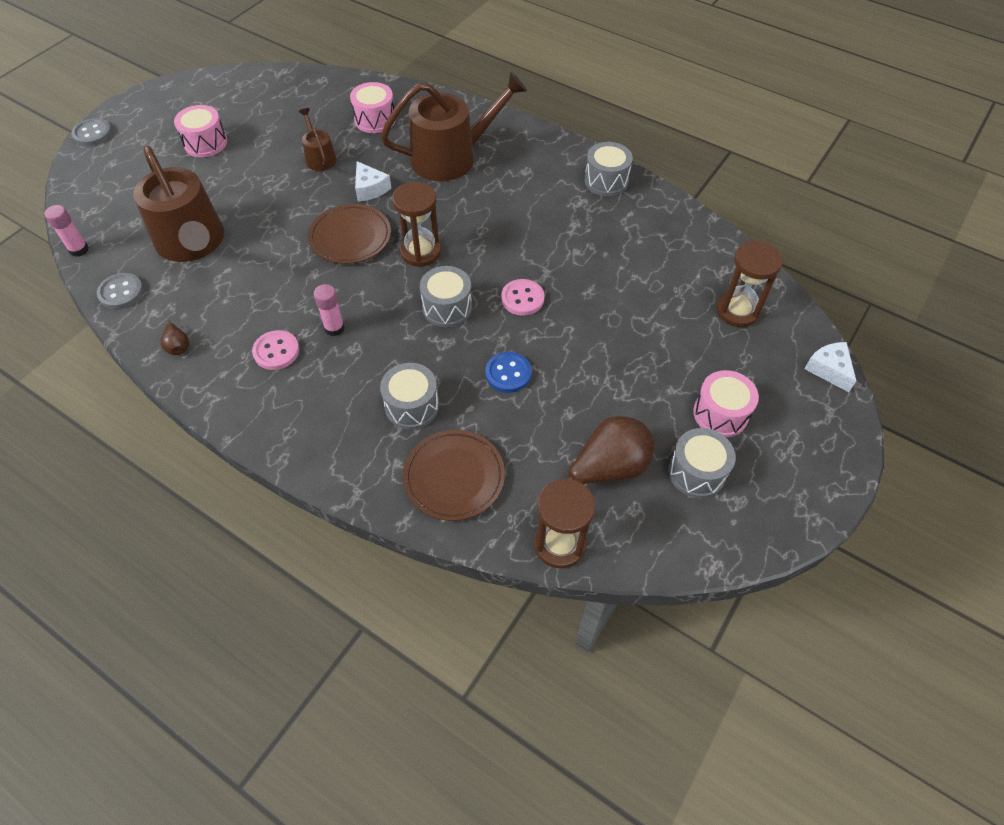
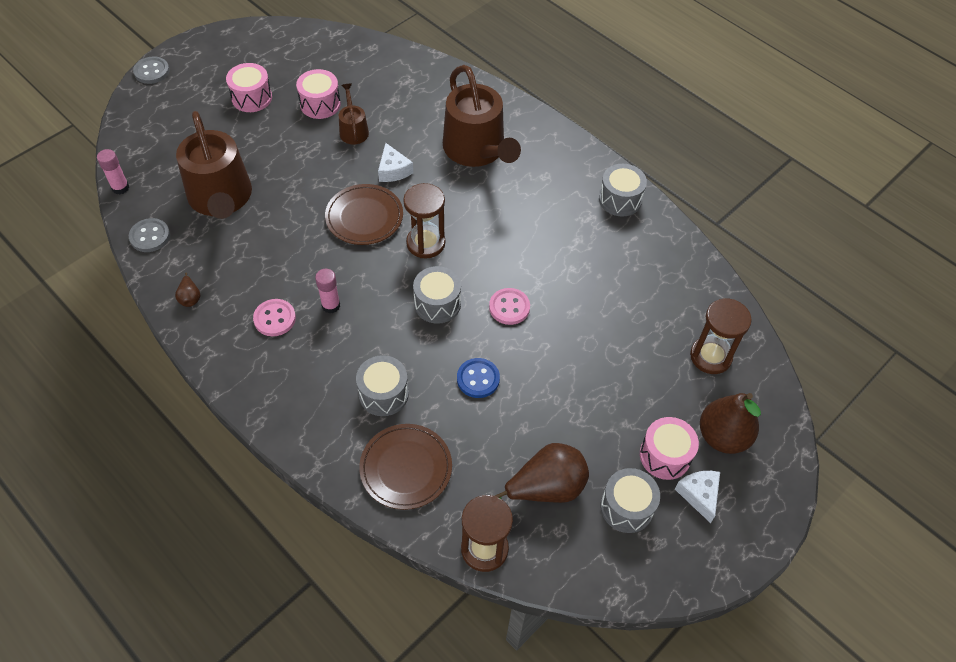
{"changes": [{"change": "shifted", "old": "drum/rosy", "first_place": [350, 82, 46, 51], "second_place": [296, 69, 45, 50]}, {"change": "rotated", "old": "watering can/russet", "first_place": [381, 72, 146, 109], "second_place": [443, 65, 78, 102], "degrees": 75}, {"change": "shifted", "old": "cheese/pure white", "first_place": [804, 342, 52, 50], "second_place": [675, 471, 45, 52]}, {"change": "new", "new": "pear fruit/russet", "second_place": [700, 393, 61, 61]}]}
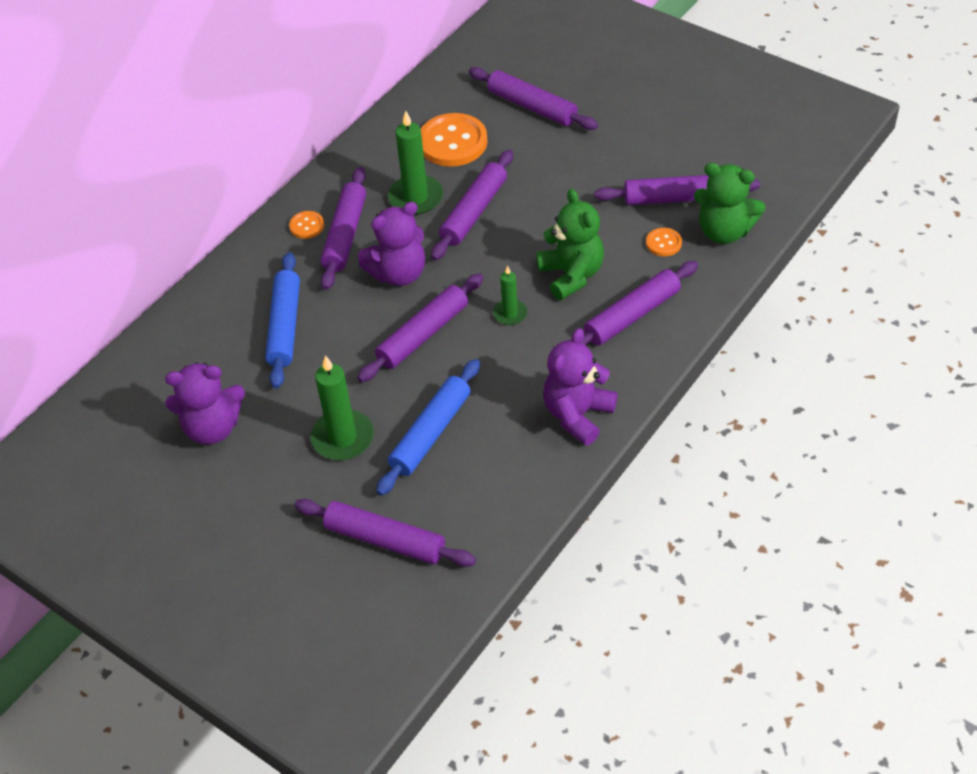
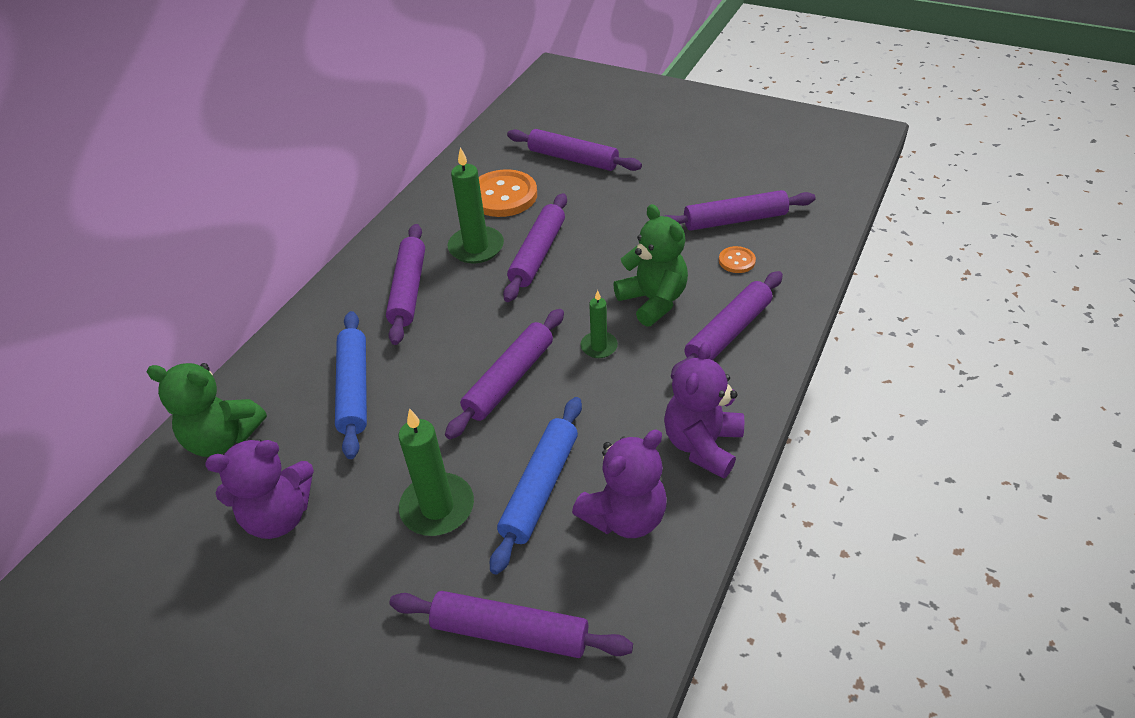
{"changes": [{"change": "shifted", "old": "teddy/green", "first_place": [694, 163, 71, 81], "second_place": [147, 363, 120, 94]}, {"change": "shifted", "old": "teddy/violet", "first_place": [358, 202, 67, 84], "second_place": [572, 430, 95, 108]}, {"change": "gone", "old": "shirt button/orange-coloured", "first_place": [289, 211, 35, 28]}]}
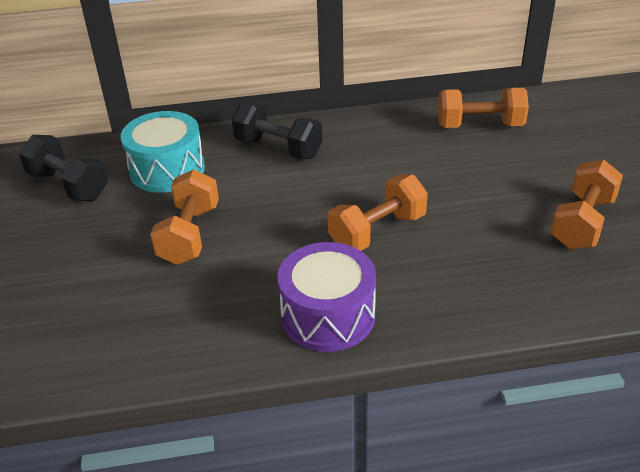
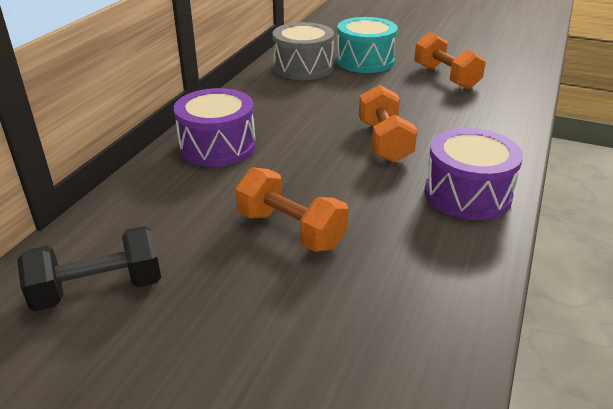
{"changes": [{"change": "swapped", "old": "hand weight/jet-black", "new": "drum/violet", "first_place": [232, 102, 90, 58], "second_place": [174, 88, 82, 79]}, {"change": "swapped", "old": "hand weight/orange-coloured", "new": "drum/gray", "first_place": [438, 88, 91, 40], "second_place": [272, 22, 62, 58]}, {"change": "shifted", "old": "drum/turquoise", "first_place": [121, 111, 84, 82], "second_place": [336, 17, 62, 56]}]}
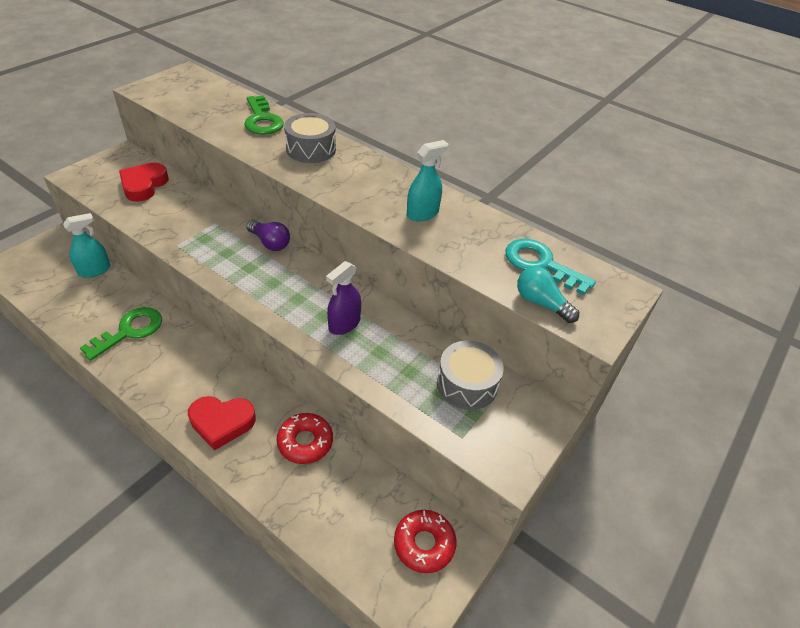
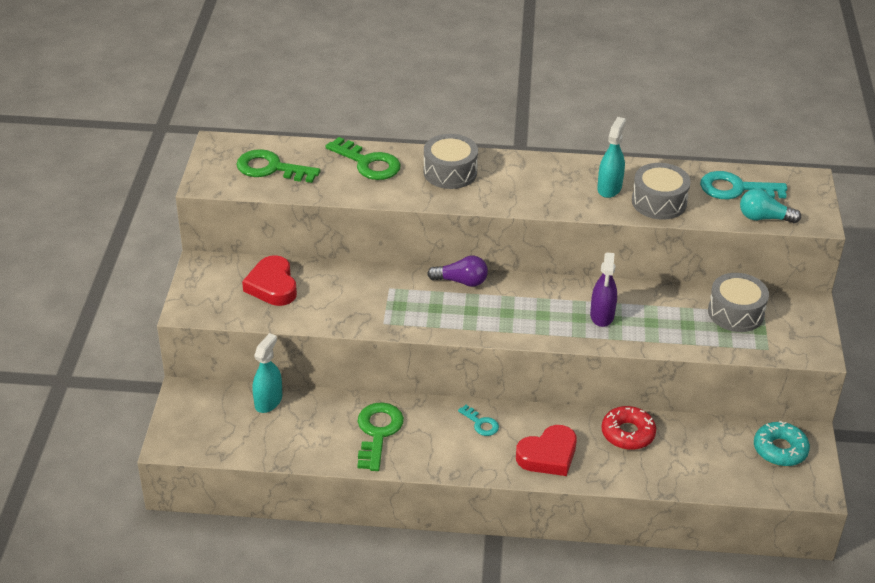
{"changes": [{"change": "new", "new": "latchkey/green", "second_place": [236, 149, 84, 34]}, {"change": "new", "new": "latchkey/turquoise", "second_place": [458, 405, 41, 31]}, {"change": "new", "new": "drum/gray", "second_place": [632, 163, 59, 57]}, {"change": "repainted", "old": "glazed donut/crimson", "new": "glazed donut/turquoise", "first_place": [394, 510, 62, 63], "second_place": [754, 421, 56, 45]}]}
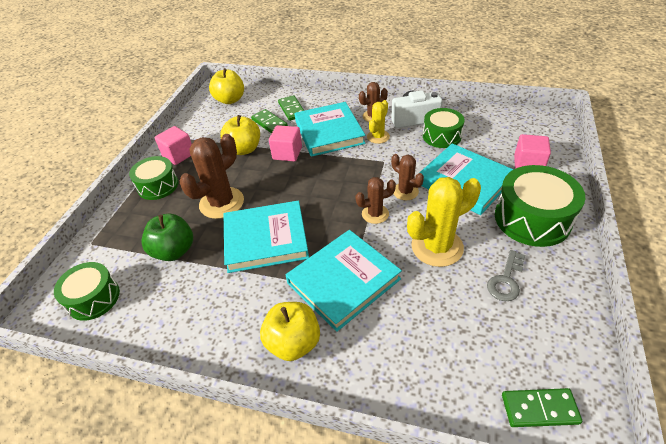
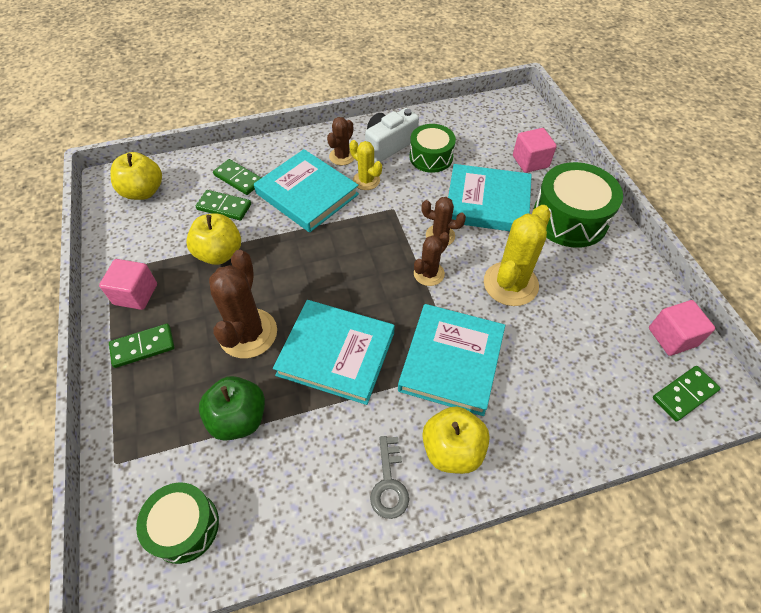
{"changes": [{"change": "swapped", "old": "drum/green", "new": "domino tile/green", "first_place": [129, 156, 49, 44], "second_place": [109, 324, 65, 44]}, {"change": "rotated", "old": "hardback/turquoise", "first_place": [224, 201, 85, 72], "second_place": [273, 300, 122, 105], "degrees": 60}, {"change": "rotated", "old": "cactus/bright yellow", "first_place": [367, 100, 23, 44], "second_place": [349, 140, 33, 50], "degrees": -45}, {"change": "shifted", "old": "latchkey/gray", "first_place": [487, 250, 38, 51], "second_place": [370, 436, 39, 83]}, {"change": "shifted", "old": "block/rosy", "first_place": [269, 125, 33, 36], "second_place": [649, 300, 66, 56]}]}
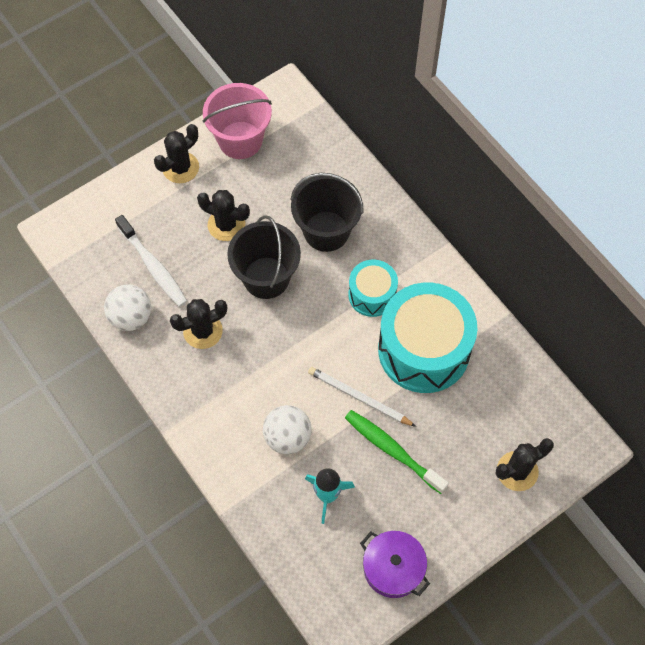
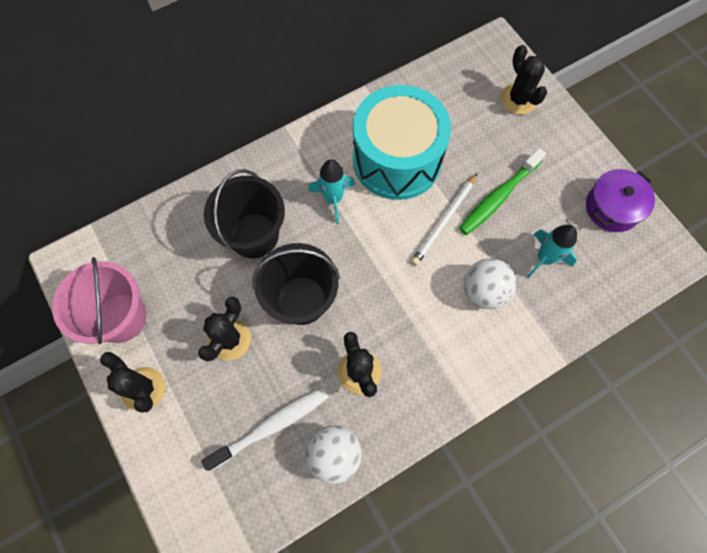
{"changes": [{"change": "swapped", "old": "drum/turquoise", "new": "toy rocket/turquoise", "first_place": [348, 260, 50, 57], "second_place": [308, 159, 47, 65]}]}
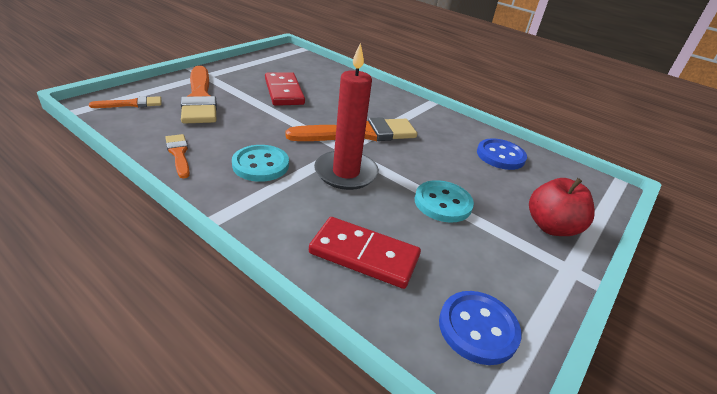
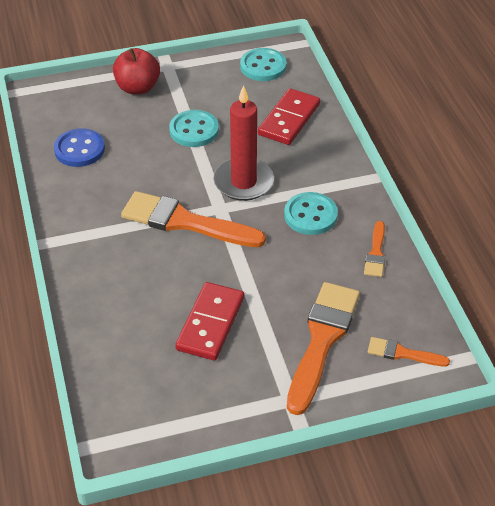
{"changes": [{"change": "repainted", "old": "shirt button/cobalt", "new": "shirt button/turquoise", "first_place": [439, 291, 82, 74], "second_place": [240, 48, 46, 33]}, {"change": "rotated", "old": "domino tile/crimson", "first_place": [309, 217, 112, 72], "second_place": [258, 88, 62, 57], "degrees": 60}]}
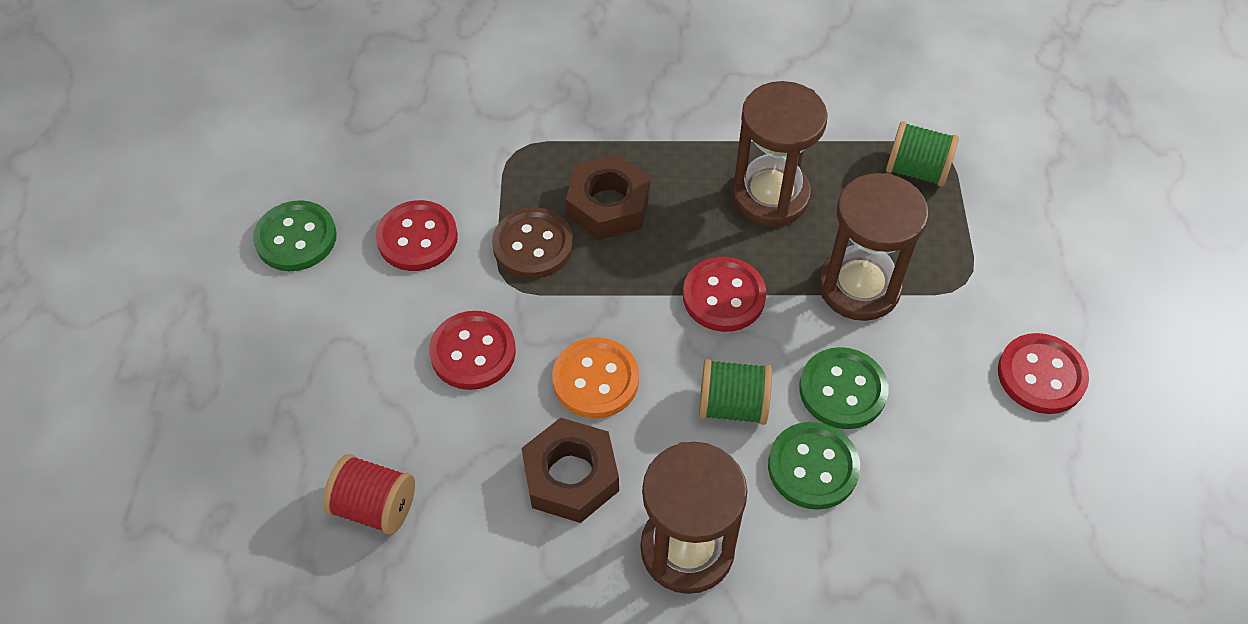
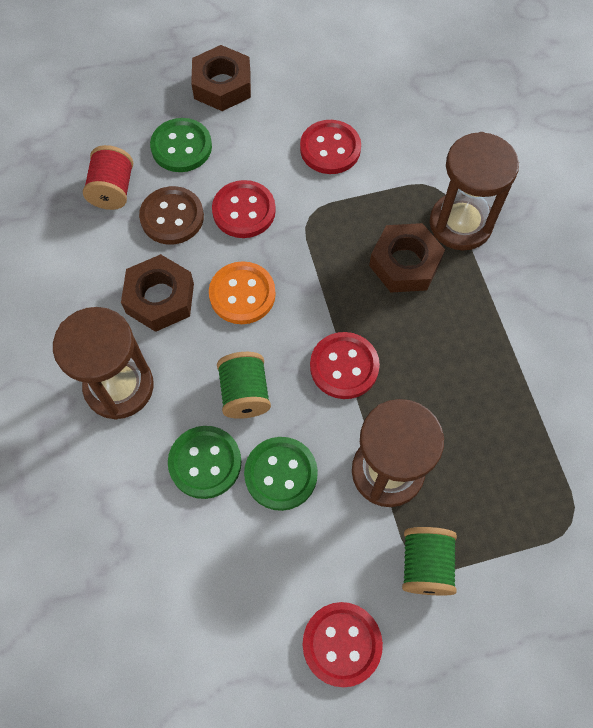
{"changes": [{"change": "shifted", "old": "shirt button/russet", "first_place": [492, 207, 81, 72], "second_place": [139, 186, 65, 59]}, {"change": "shifted", "old": "shirt button/green", "first_place": [253, 200, 84, 71], "second_place": [150, 118, 62, 54]}, {"change": "new", "new": "hexagon nut/russet", "second_place": [191, 45, 60, 66]}, {"change": "shifted", "old": "spool/green", "first_place": [886, 121, 73, 66], "second_place": [402, 527, 55, 68]}, {"change": "shifted", "old": "hourglass/russet", "first_place": [732, 81, 96, 145], "second_place": [429, 132, 90, 119]}]}
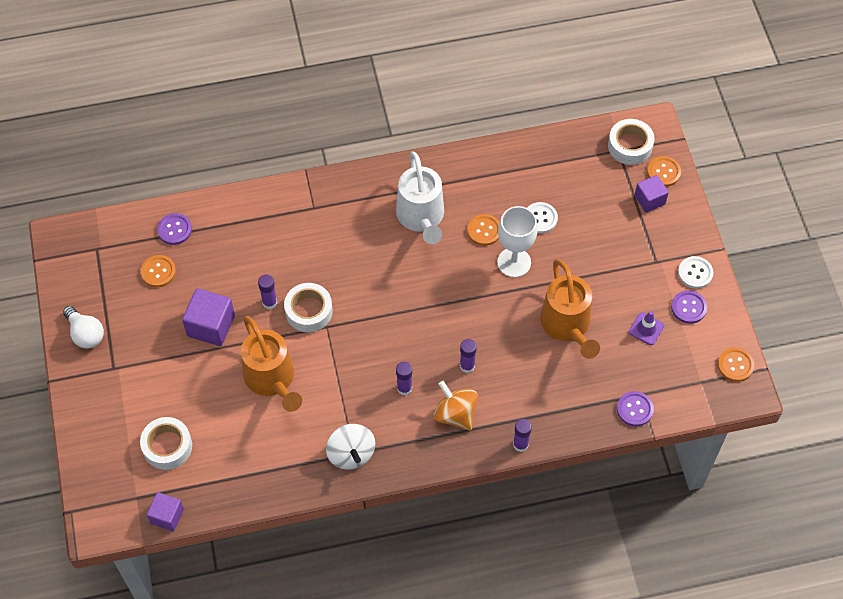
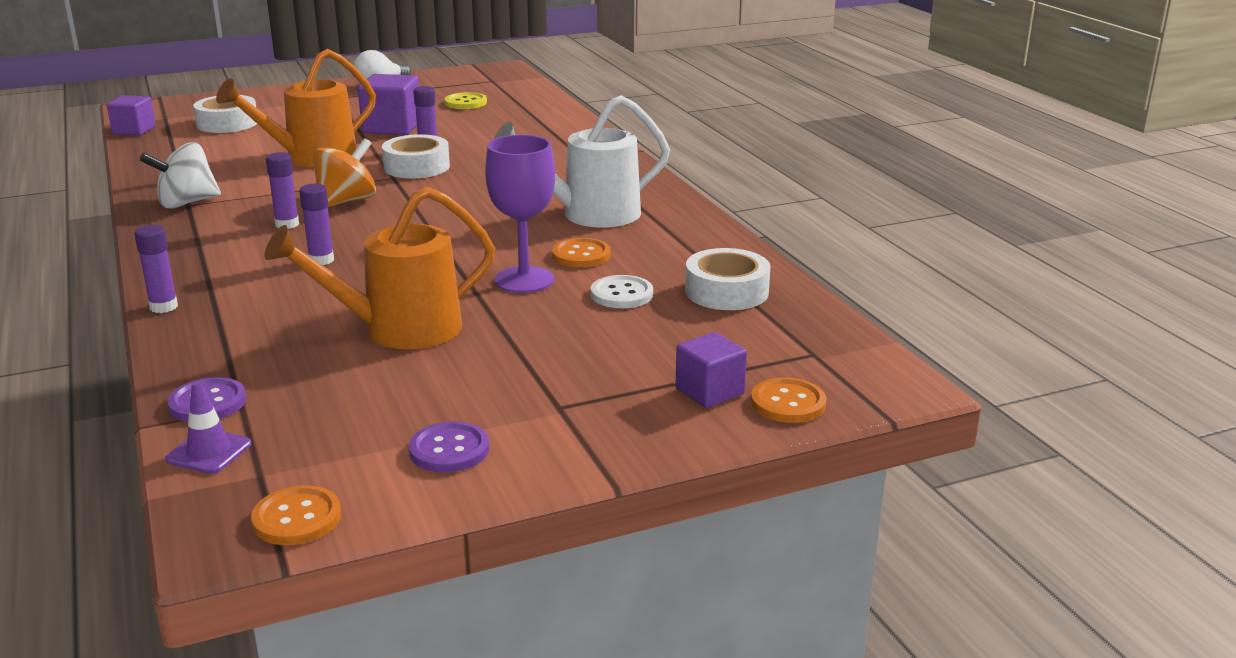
{"changes": [{"change": "shifted", "old": "safety cone/violet", "first_place": [629, 311, 35, 34], "second_place": [165, 381, 86, 93]}, {"change": "shifted", "old": "toy top/orange-coloured", "first_place": [434, 381, 44, 49], "second_place": [313, 138, 63, 69]}, {"change": "repainted", "old": "shirt button/orange-coloured", "new": "shirt button/bright yellow", "first_place": [141, 255, 35, 32], "second_place": [445, 92, 42, 17]}, {"change": "repainted", "old": "goblet/pure white", "new": "goblet/violet", "first_place": [497, 206, 41, 71], "second_place": [485, 135, 70, 158]}, {"change": "shifted", "old": "roll of tape/pure white", "first_place": [608, 119, 47, 46], "second_place": [685, 248, 85, 62]}, {"change": "gone", "old": "shirt button/violet", "first_place": [157, 213, 35, 32]}, {"change": "gone", "old": "shirt button/pure white", "first_place": [678, 256, 36, 33]}]}
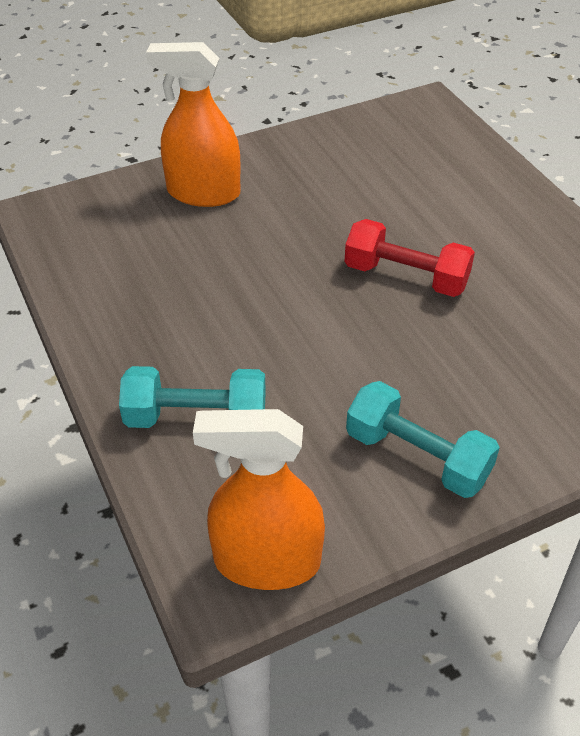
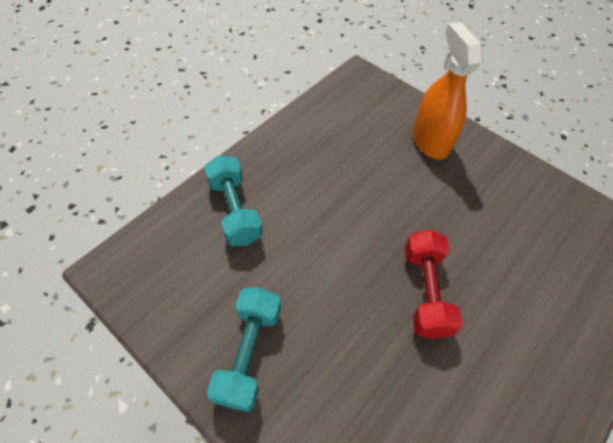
{"changes": [{"change": "gone", "old": "spray cleaner/orange-coloured", "first_place": [193, 409, 132, 181]}]}
